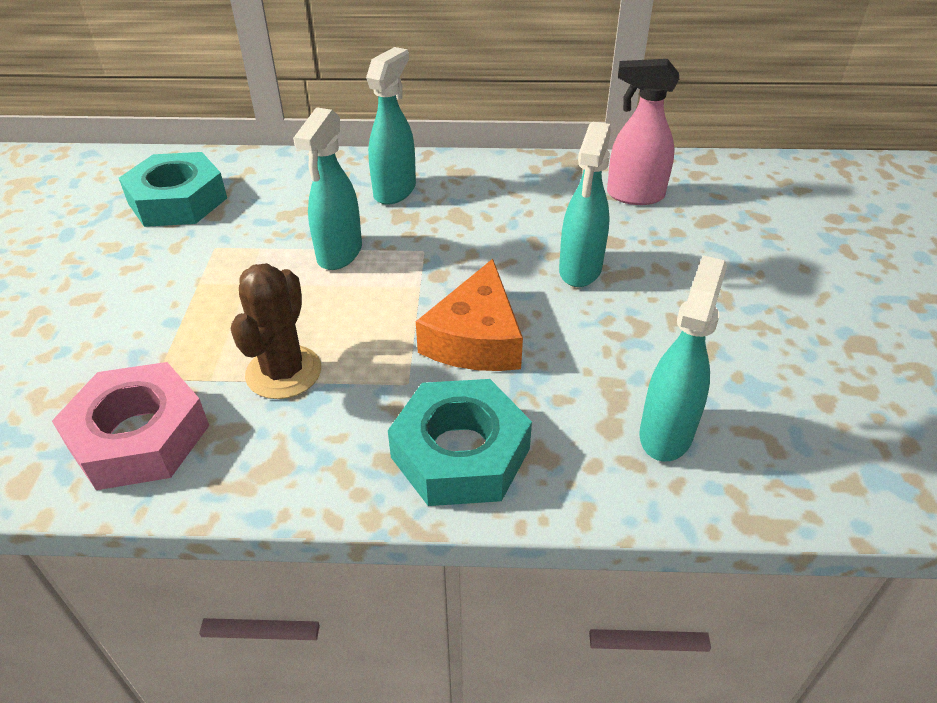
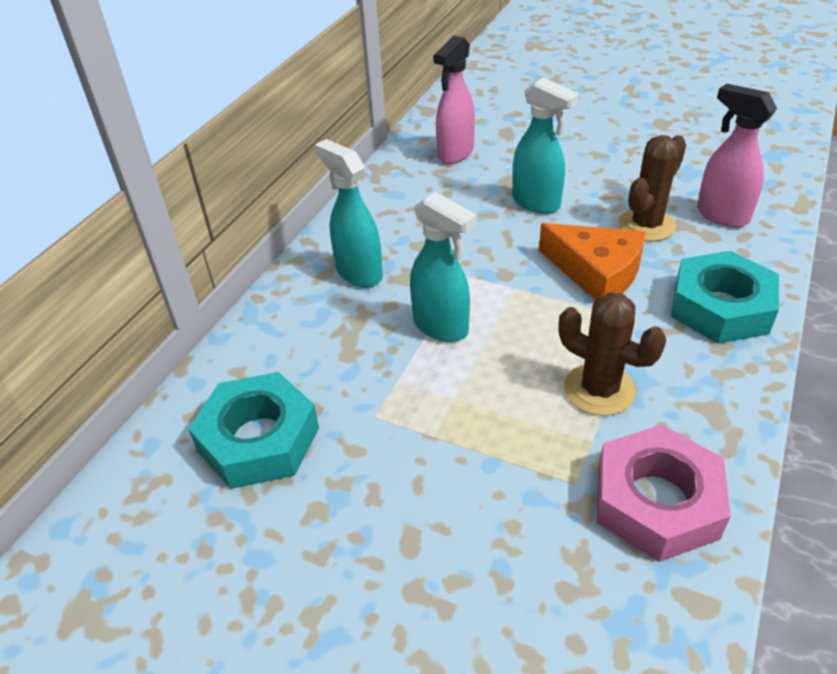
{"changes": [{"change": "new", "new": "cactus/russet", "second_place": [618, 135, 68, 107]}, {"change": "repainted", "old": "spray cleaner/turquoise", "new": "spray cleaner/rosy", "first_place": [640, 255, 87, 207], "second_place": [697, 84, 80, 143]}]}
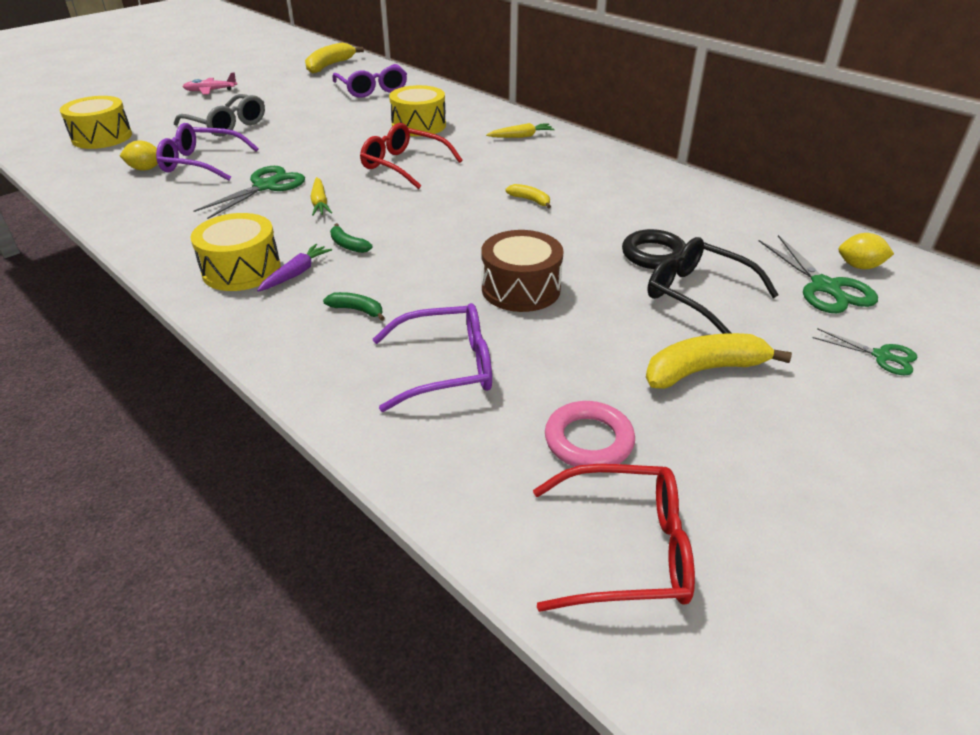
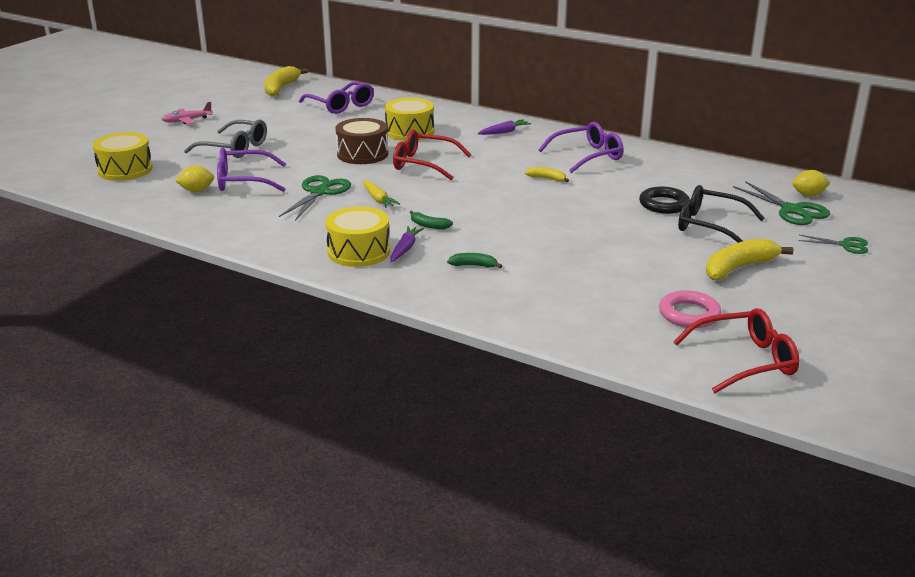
{"changes": [{"change": "shifted", "old": "drum/russet", "first_place": [481, 230, 83, 82], "second_place": [335, 118, 53, 46]}, {"change": "repainted", "old": "root vegetable/bright yellow", "new": "root vegetable/violet", "first_place": [486, 123, 69, 15], "second_place": [478, 119, 53, 16]}, {"change": "shifted", "old": "glasses/violet", "first_place": [373, 303, 119, 109], "second_place": [538, 122, 86, 51]}]}
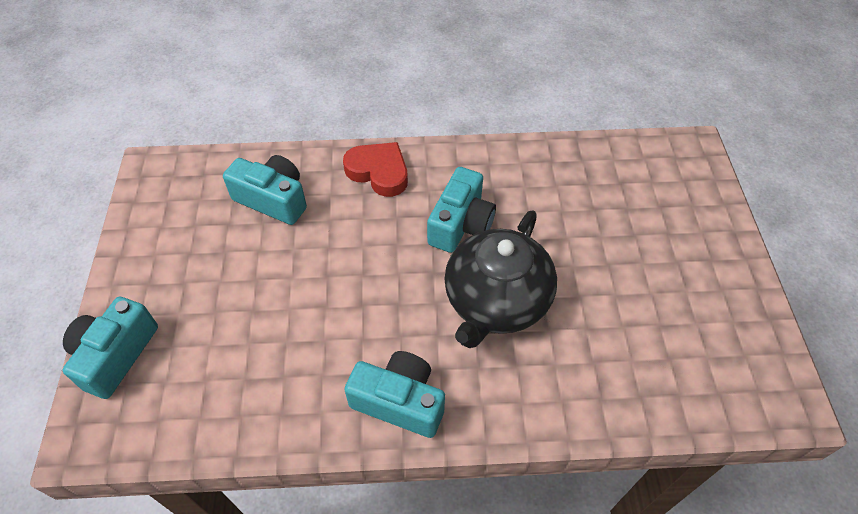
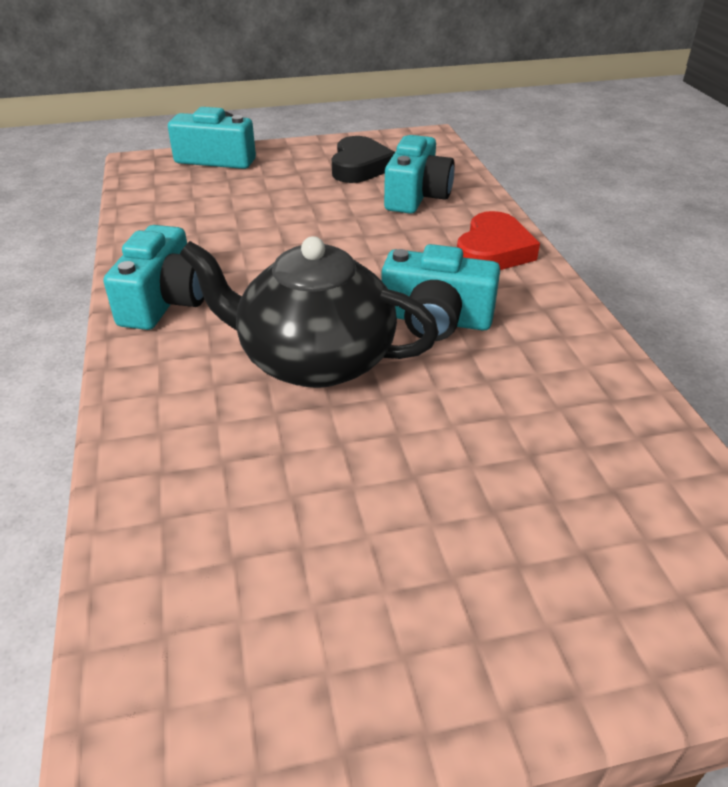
{"changes": [{"change": "new", "new": "heart/jet-black", "second_place": [332, 136, 63, 47]}]}
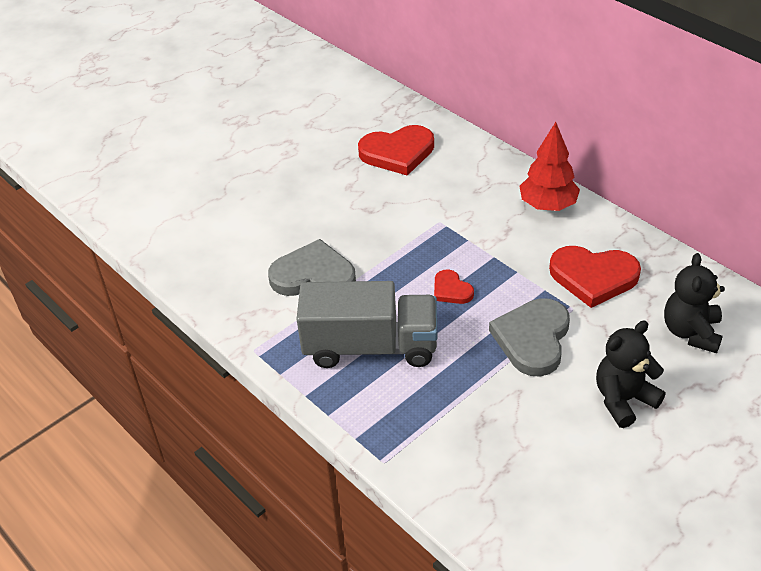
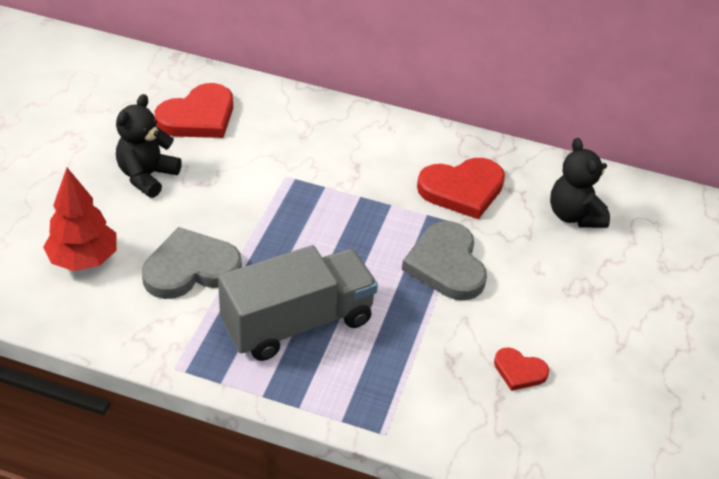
{"changes": [{"change": "shifted", "old": "tree/crimson", "first_place": [519, 122, 61, 89], "second_place": [43, 168, 74, 103]}, {"change": "shifted", "old": "teddy/jet-black", "first_place": [596, 321, 70, 107], "second_place": [116, 94, 66, 104]}, {"change": "shifted", "old": "heart/crimson", "first_place": [434, 269, 40, 35], "second_place": [494, 347, 55, 44]}]}
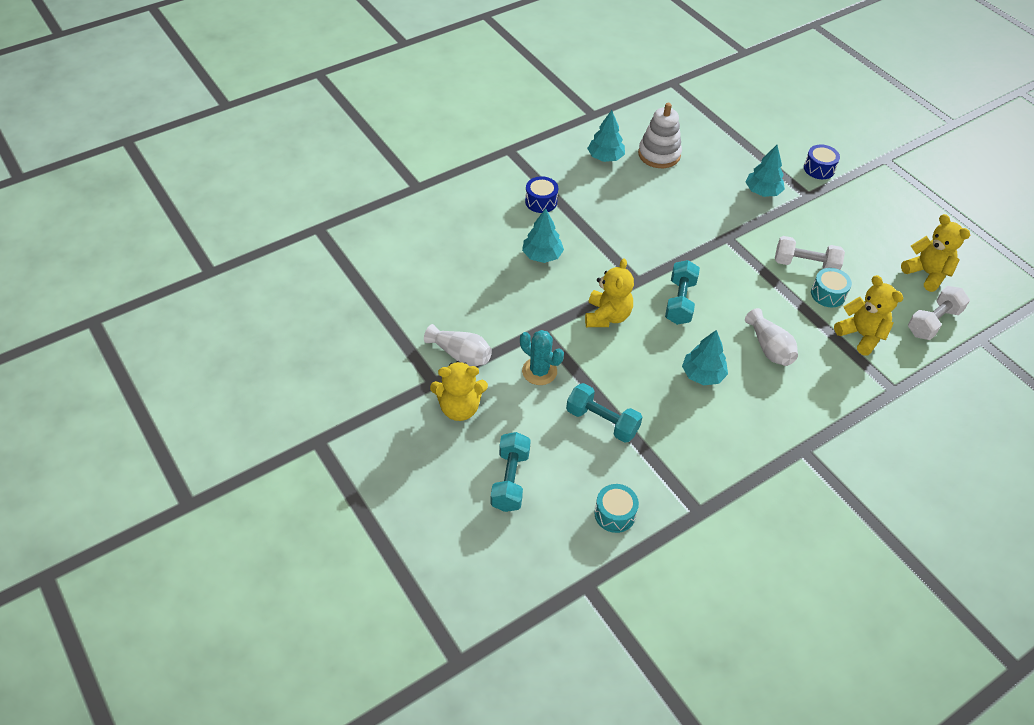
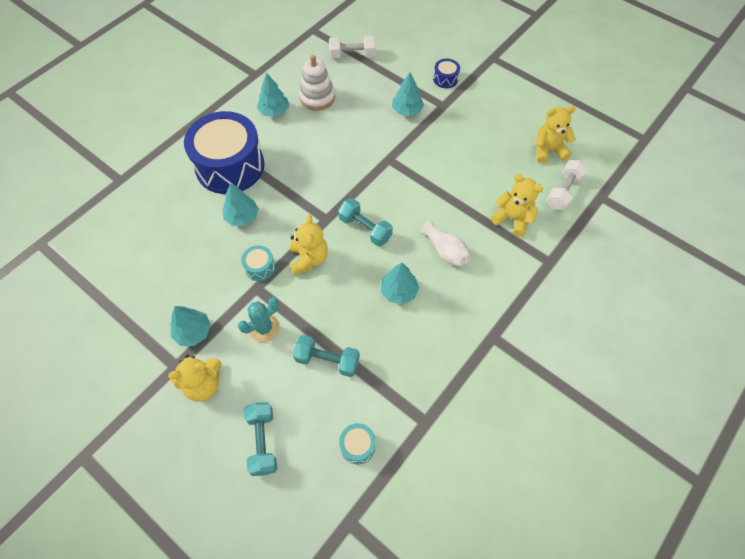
{"changes": [{"change": "swapped", "old": "tall vase/pure white", "new": "tree/turquoise", "first_place": [424, 324, 68, 42], "second_place": [170, 306, 41, 40]}, {"change": "scaled", "old": "drum/cobalt", "first_place": [525, 176, 33, 37], "second_place": [184, 111, 81, 83], "factor": 2.49}, {"change": "rotated", "old": "cactus/turquoise", "first_place": [520, 330, 44, 55], "second_place": [238, 297, 42, 45], "degrees": -60}, {"change": "shifted", "old": "drum/turquoise", "first_place": [811, 268, 41, 39], "second_place": [241, 245, 34, 36]}, {"change": "shifted", "old": "hand weight/pure white", "first_place": [775, 236, 70, 34], "second_place": [329, 36, 47, 22]}, {"change": "rotated", "old": "hand weight/turquoise", "first_place": [665, 260, 35, 65], "second_place": [338, 198, 55, 48], "degrees": -45}, {"change": "rotated", "old": "teddy/bright yellow", "first_place": [901, 214, 69, 78], "second_place": [535, 106, 41, 58], "degrees": -45}]}
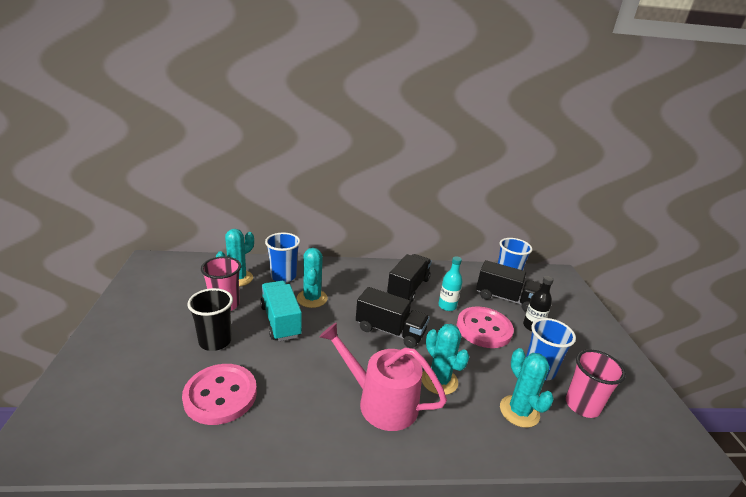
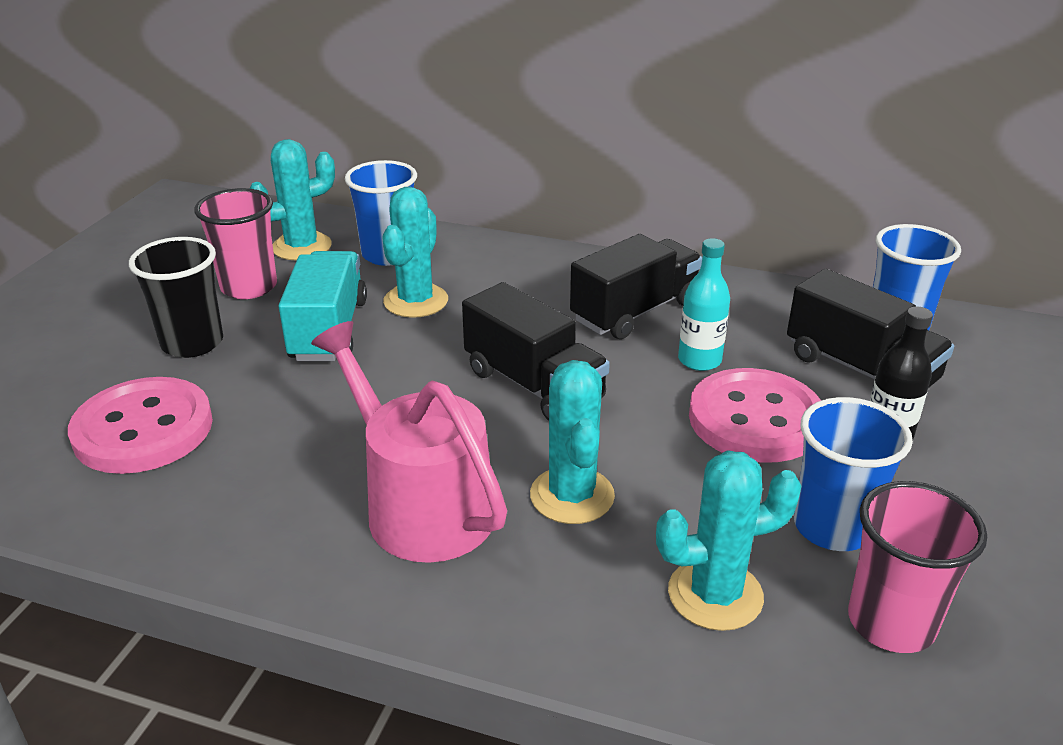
{"changes": [{"change": "rotated", "old": "cactus/turquoise", "first_place": [500, 348, 54, 80], "second_place": [656, 450, 145, 181], "degrees": 75}]}
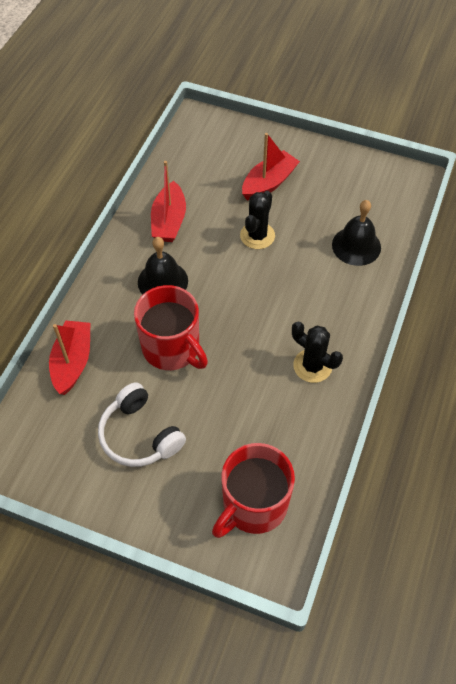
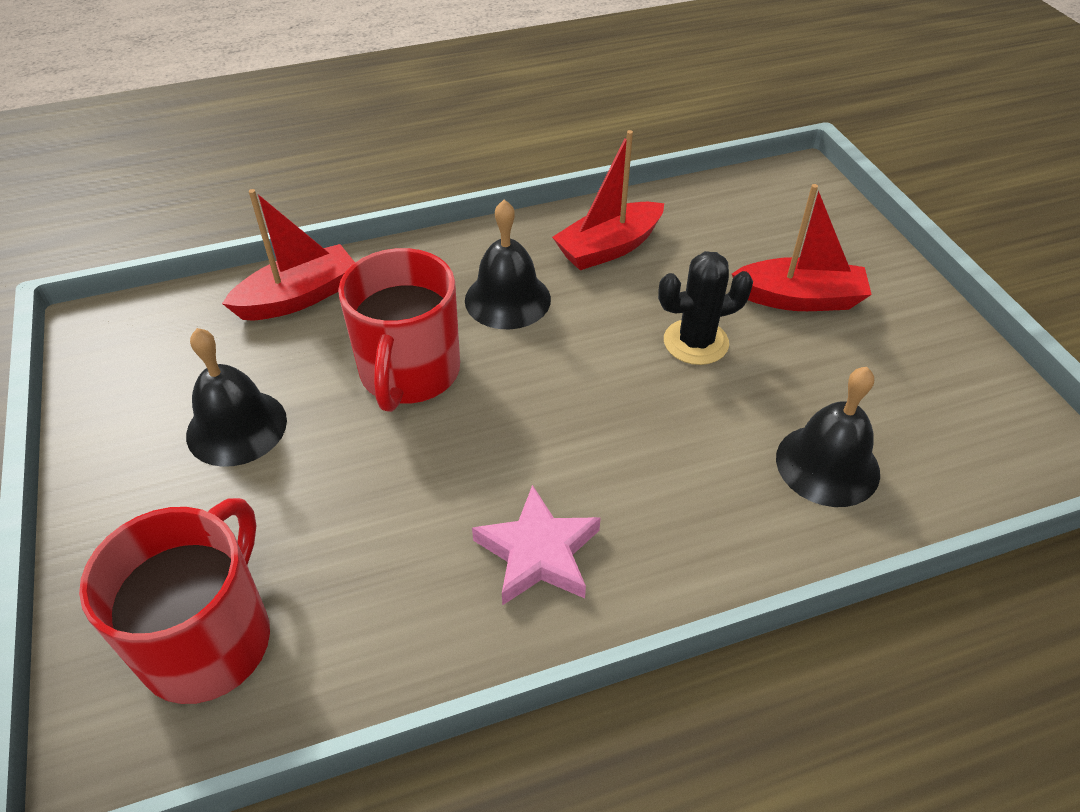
{"changes": [{"change": "rotated", "old": "tea mug/crimson", "first_place": [212, 443, 83, 95], "second_place": [79, 498, 191, 206], "degrees": 105}, {"change": "swapped", "old": "headset/pure white", "new": "school bell/jet-black", "first_place": [98, 382, 88, 85], "second_place": [186, 328, 101, 139]}, {"change": "swapped", "old": "cactus/jet-black", "new": "star/rosy", "first_place": [292, 322, 51, 61], "second_place": [472, 485, 129, 121]}]}
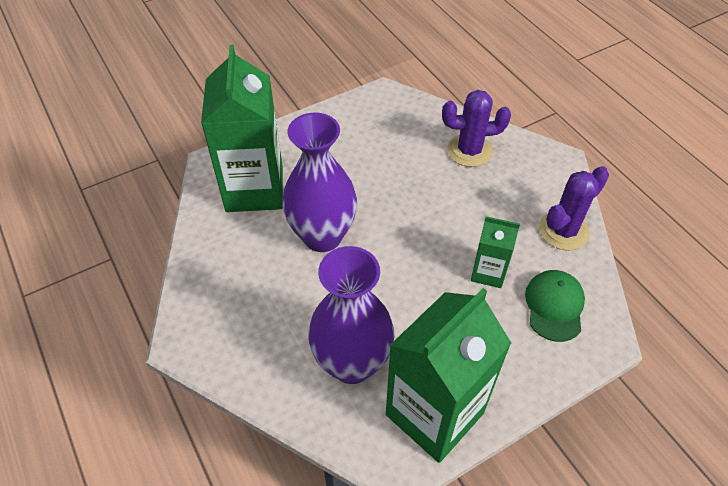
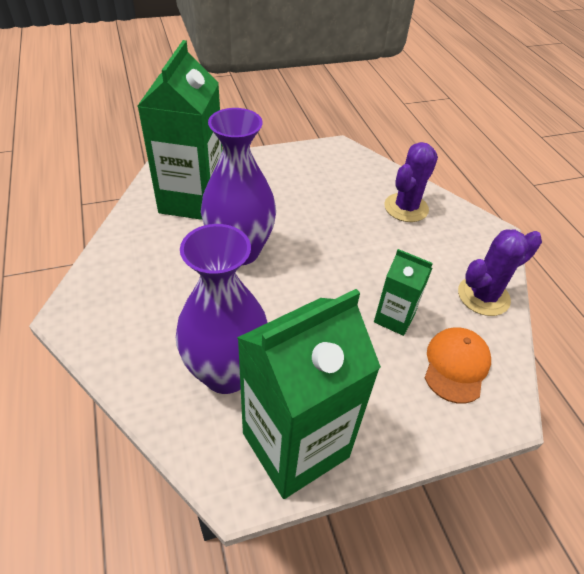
{"changes": [{"change": "rotated", "old": "cactus/violet", "first_place": [442, 90, 69, 77], "second_place": [384, 142, 54, 80], "degrees": -60}, {"change": "repainted", "old": "cap/green", "new": "cap/orange-coloured", "first_place": [525, 270, 60, 72], "second_place": [425, 327, 66, 77]}]}
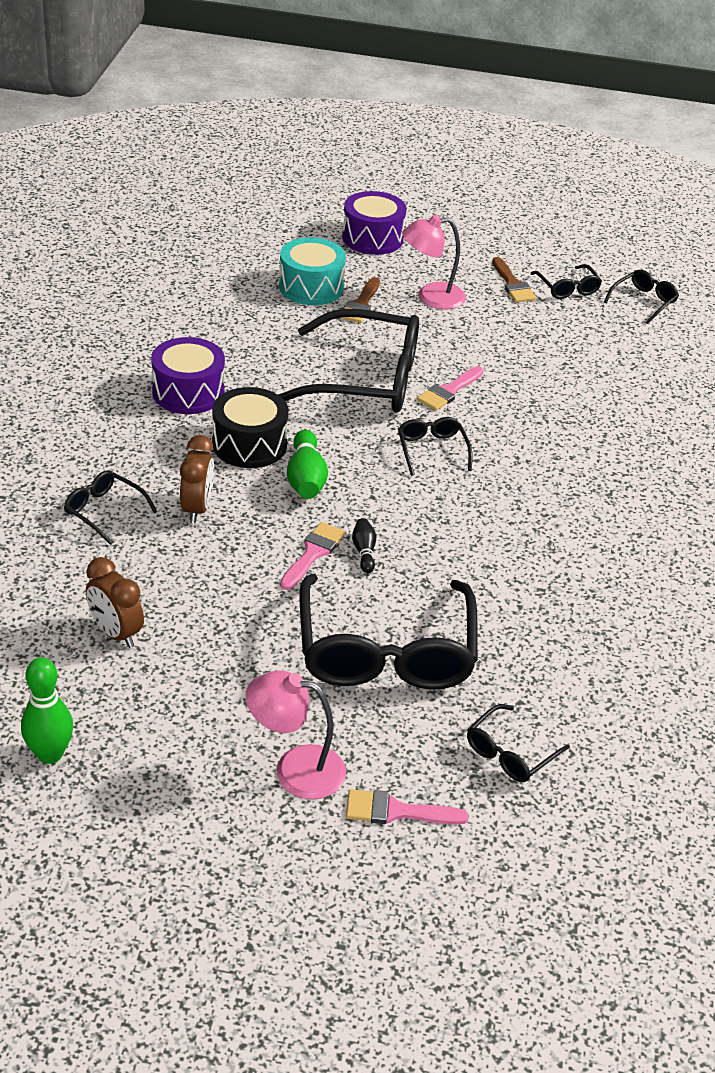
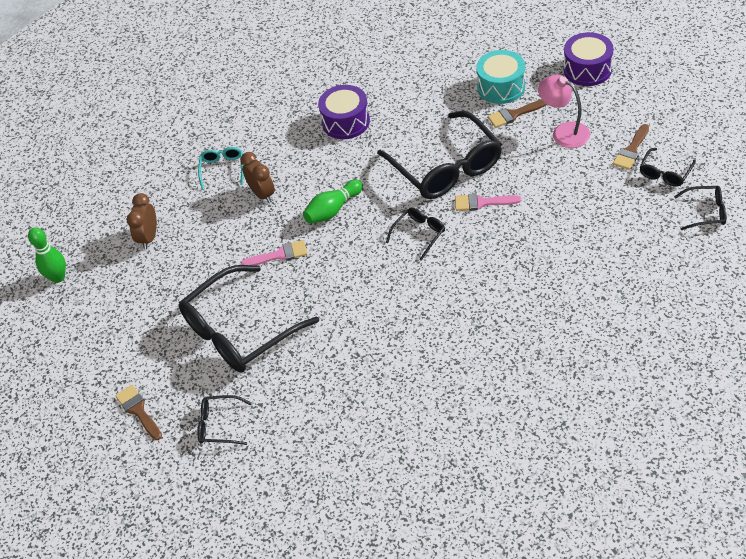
{"changes": [{"change": "repainted", "old": "paintbrush/rosy", "new": "paintbrush/russet", "first_place": [346, 789, 123, 36], "second_place": [115, 385, 47, 55]}, {"change": "repainted", "old": "glasses/jet-black", "new": "glasses/turquoise", "first_place": [64, 470, 93, 75], "second_place": [198, 147, 46, 43]}, {"change": "rotated", "old": "alarm clock/russet", "first_place": [180, 435, 34, 88], "second_place": [240, 152, 35, 51], "degrees": -90}, {"change": "gone", "old": "drum/jet-black", "first_place": [212, 387, 77, 81]}, {"change": "gone", "old": "reading lamp/rosy", "first_place": [246, 670, 100, 129]}, {"change": "gone", "old": "bowling pin/jet-black", "first_place": [352, 518, 24, 55]}]}
